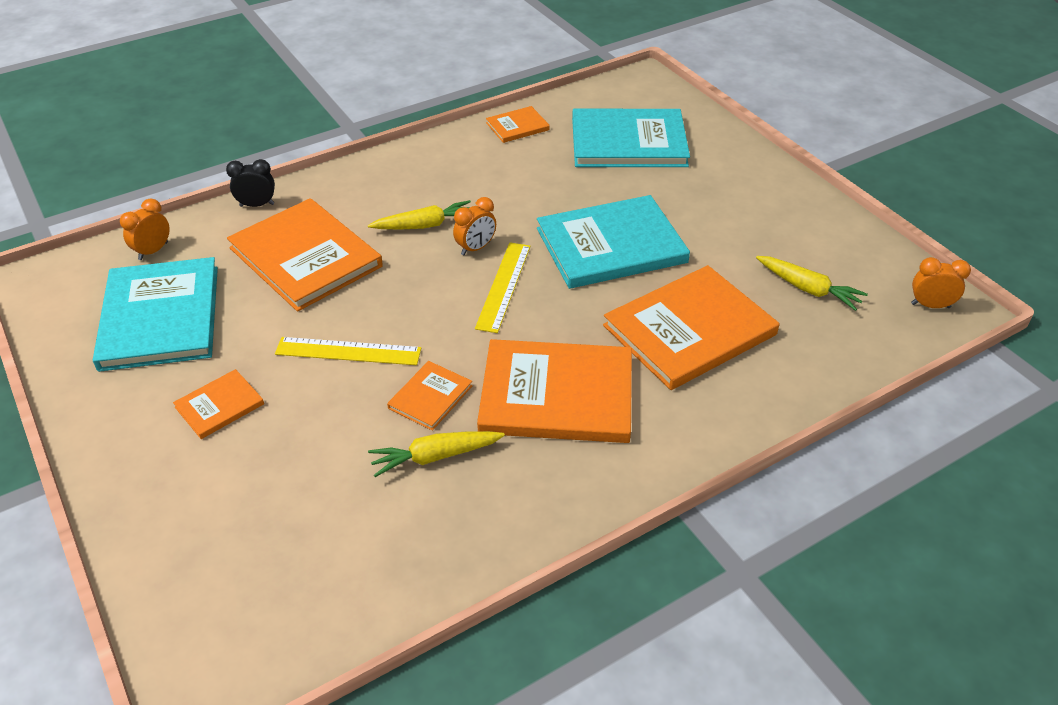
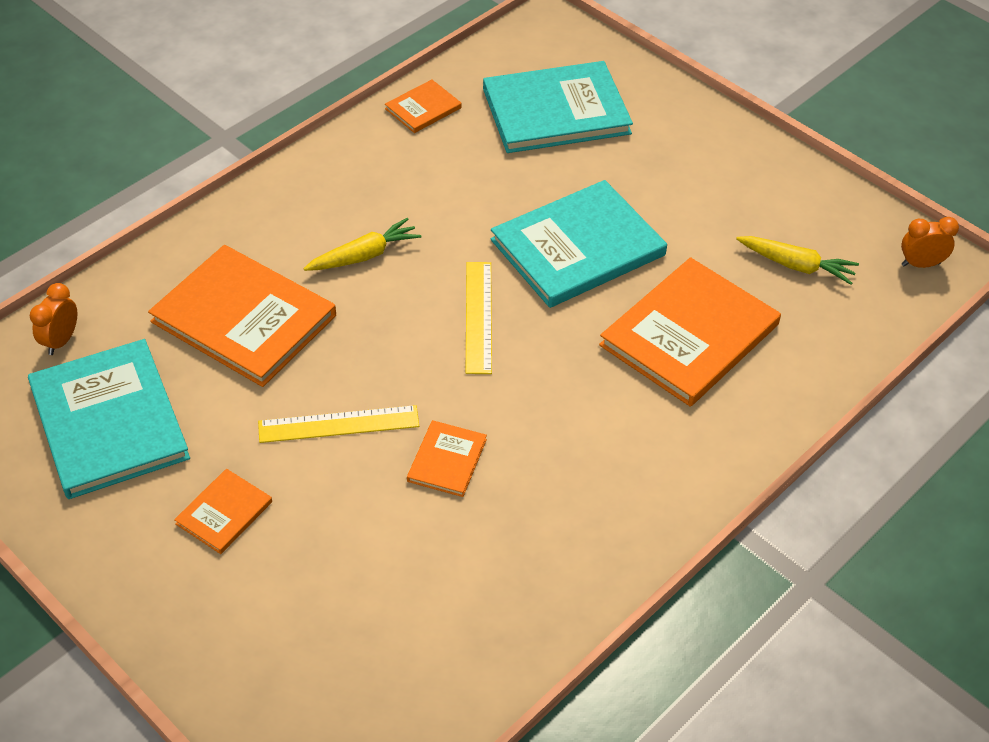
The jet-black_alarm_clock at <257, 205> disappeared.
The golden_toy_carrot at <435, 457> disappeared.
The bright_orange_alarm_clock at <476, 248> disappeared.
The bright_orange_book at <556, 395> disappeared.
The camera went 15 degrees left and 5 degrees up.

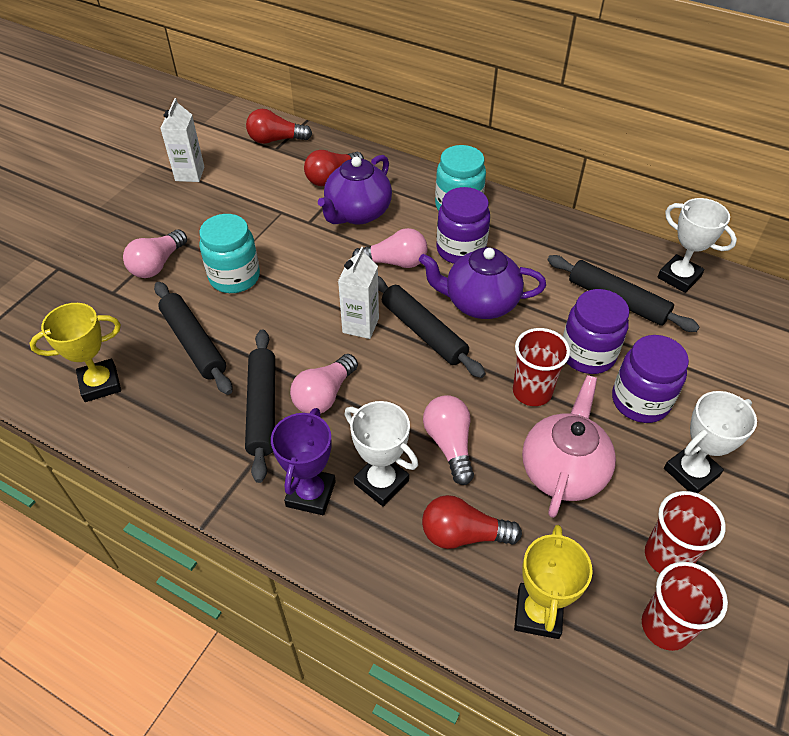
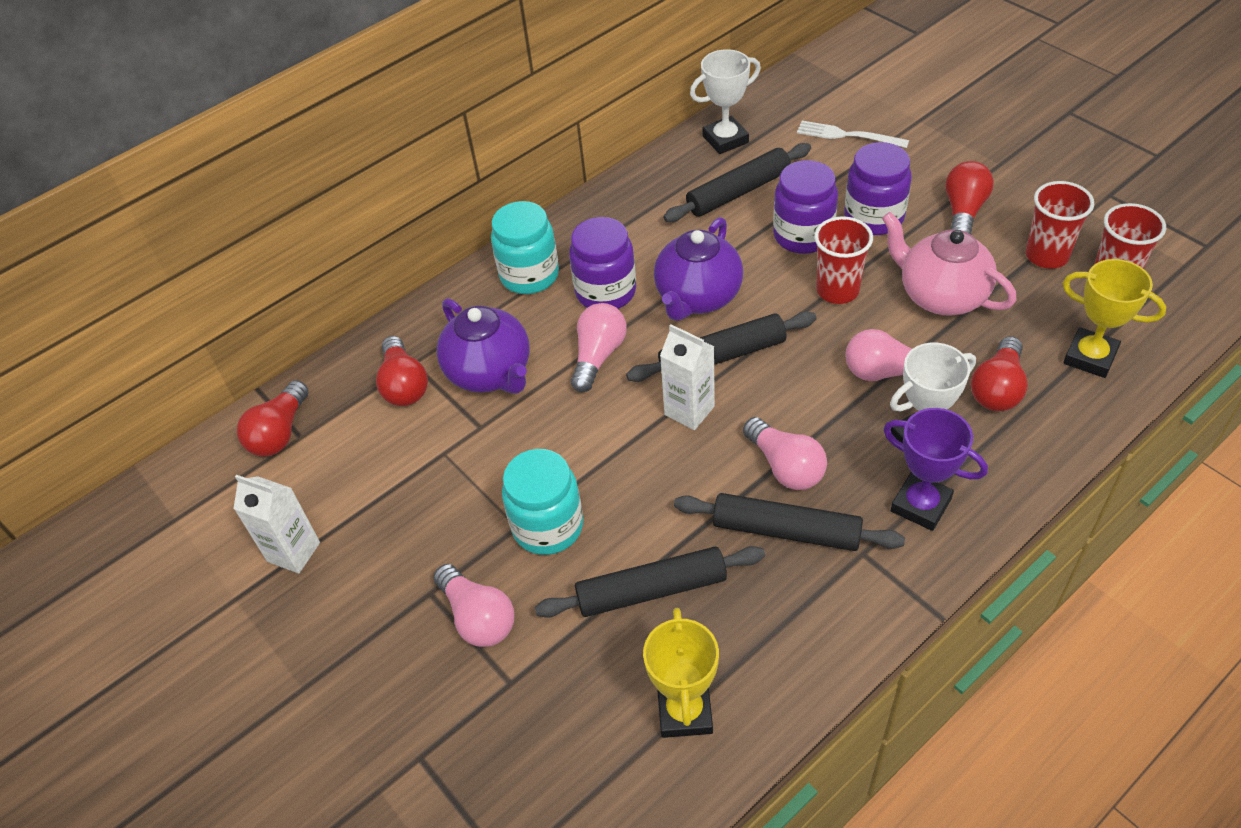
The pure_white_table_fork at <847, 135> appeared.
The pure_white_trophy at <691, 472> was replaced by the scarlet_light_bulb at <963, 211>.
The camera went 65 degrees left and 0 degrees up.

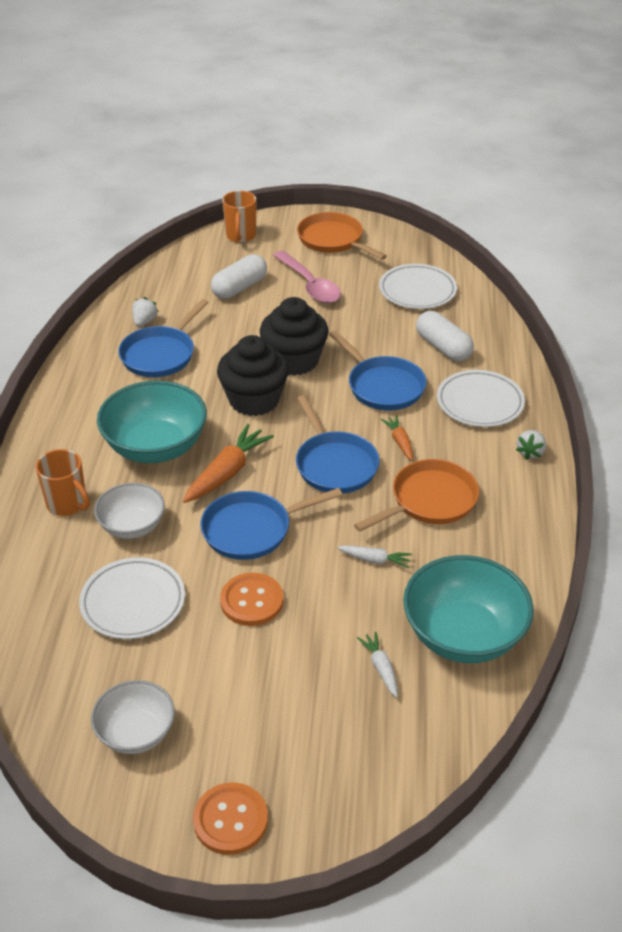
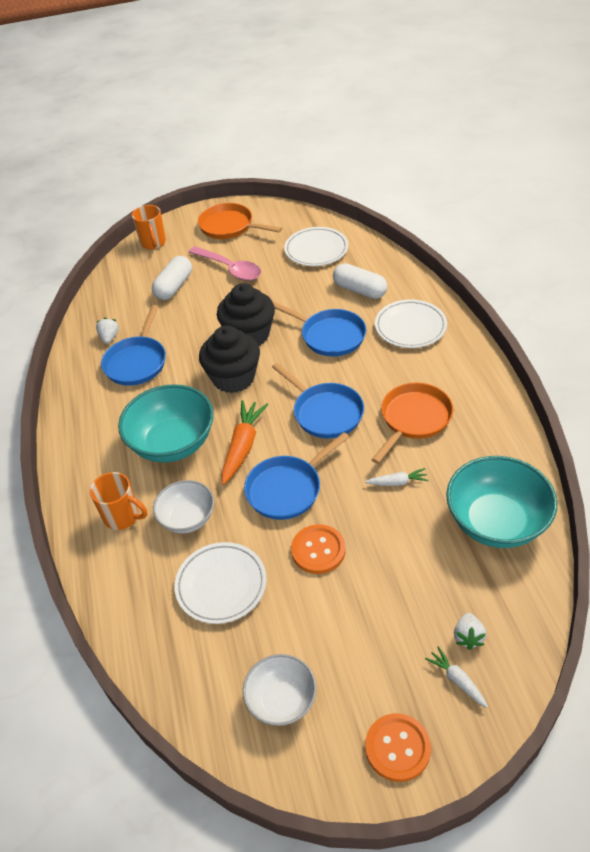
The bright_orange_toy_carrot at <400, 442> disappeared.
The pure_white_toy_carrot moved from <381, 668> to <457, 680>.
The pure_white_berry moved from <530, 452> to <468, 637>.
The camera went 15 degrees left and 5 degrees up.

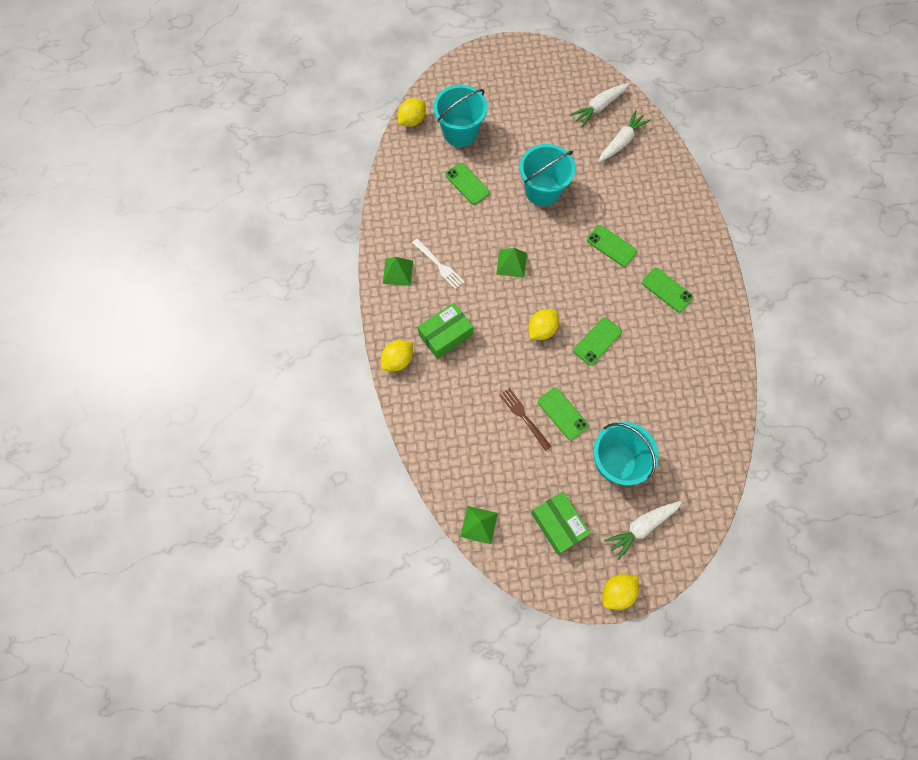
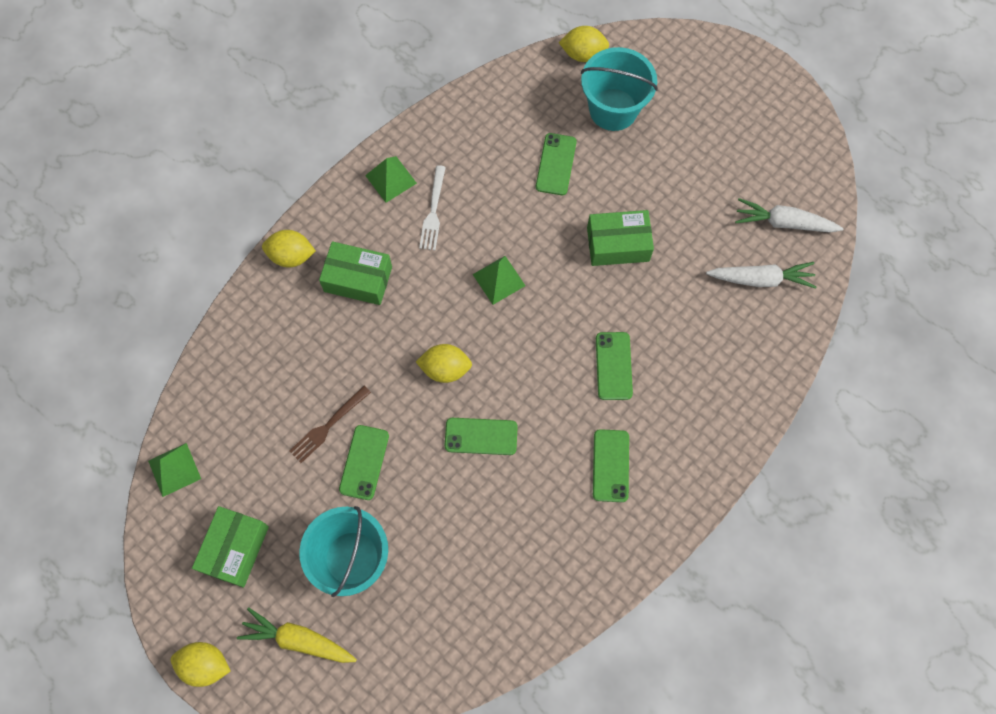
The aqua_pail at <542, 190> was replaced by the green_parcel at <618, 244>.
The pure_white_toy_carrot at <641, 527> became the golden_toy_carrot at <298, 639>.
The brown_table_fork at <524, 417> turned 150 degrees counterclockwise.
The camera went 50 degrees right and 0 degrees up.

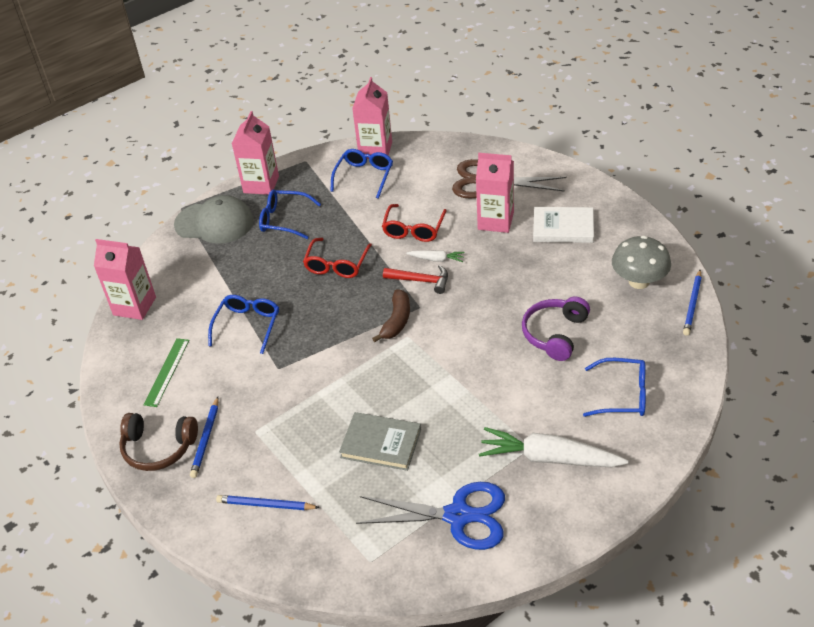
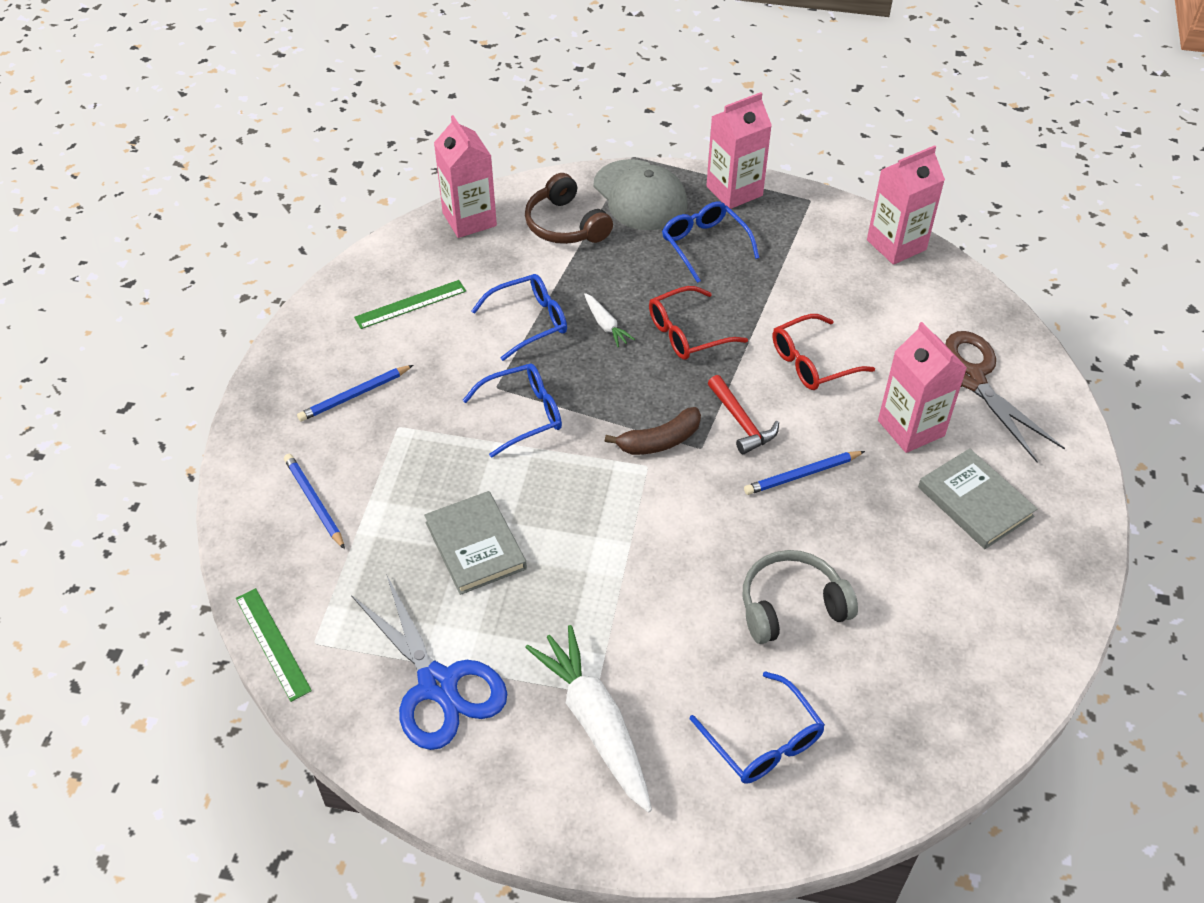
The gray_toadstool at <639, 281> disappeared.
The green_measuring_stick at <273, 643> appeared.
The brown_over-ear_headphones moved from <158, 448> to <565, 225>.
The royal_blue_spectacles moved from <364, 176> to <523, 414>.
The pure_white_toy_carrot moved from <436, 259> to <605, 325>.
The royal_blue_lead_pencil moved from <692, 304> to <802, 475>.
The purple_over-ear_headphones at <555, 334> became the gray_over-ear_headphones at <791, 606>.
The pure_white_book at <563, 228> became the gray_book at <975, 502>.
The camera went 45 degrees right and 5 degrees up.

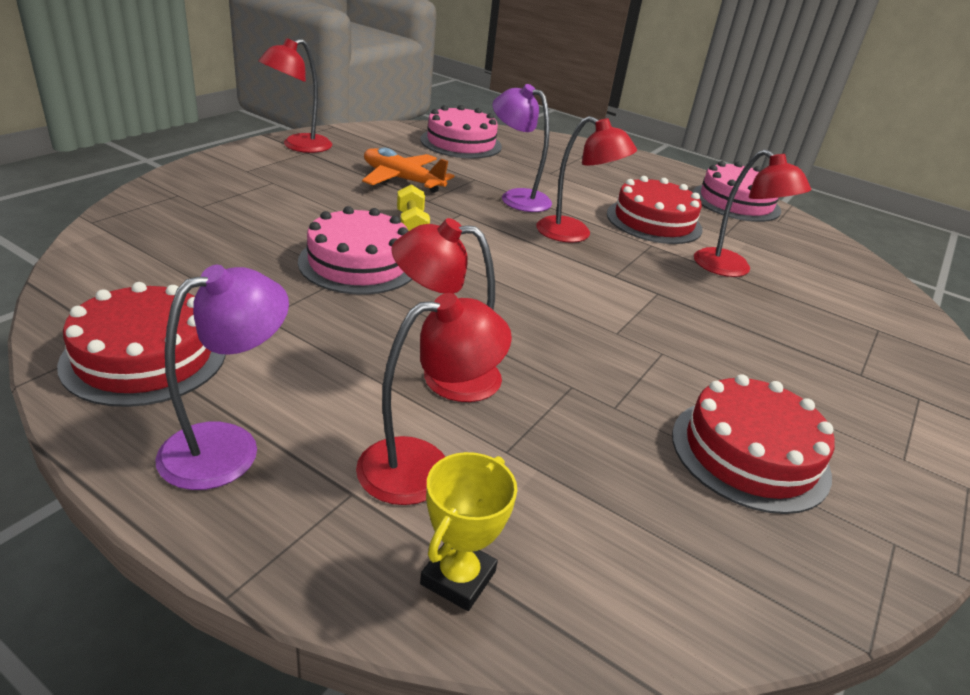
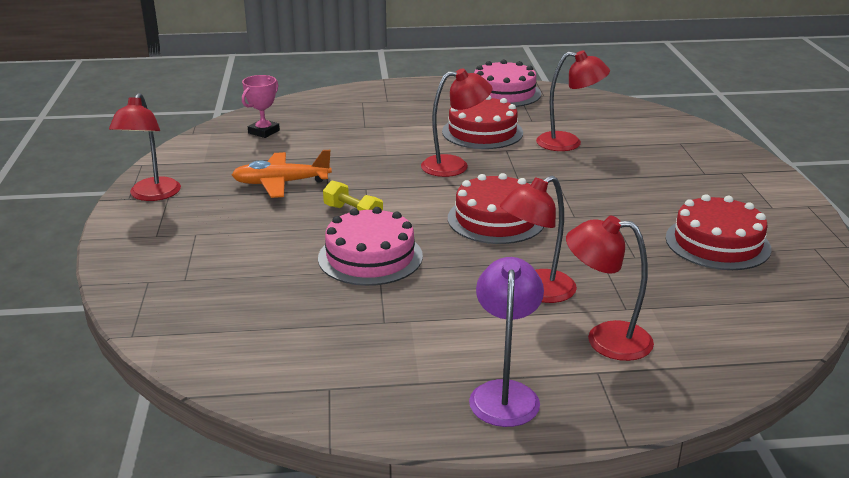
The golden_trophy at <458, 578> disappeared.
The purple_reading_lamp at <517, 197> disappeared.
The scarlet_cake moved from <145, 357> to <496, 219>.
The rosy_cake at <461, 143> was replaced by the rosy_trophy at <264, 132>.
The scarlet_reading_lamp at <423, 466> turned 105 degrees counterclockwise.
The camera went 35 degrees left and 5 degrees down.

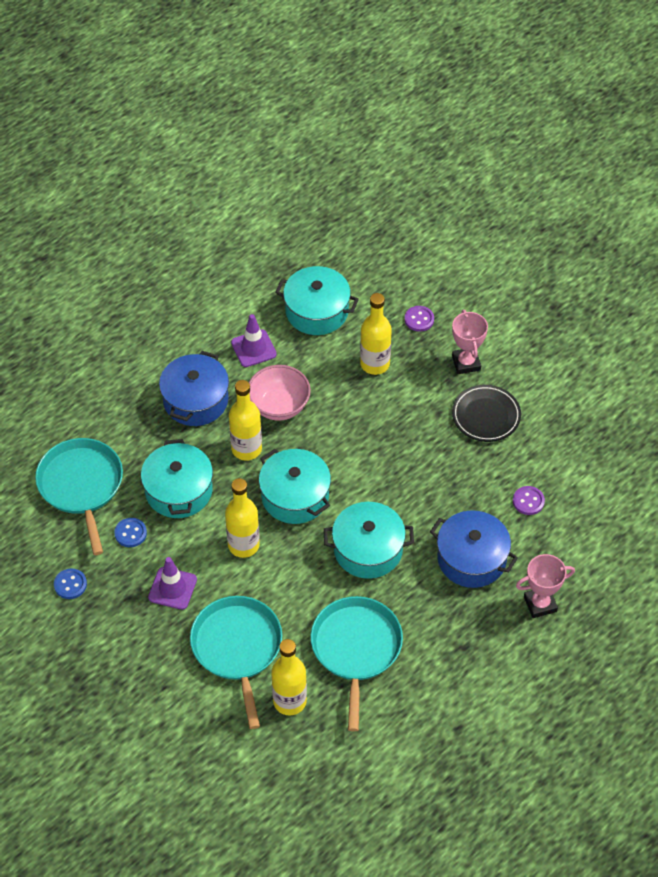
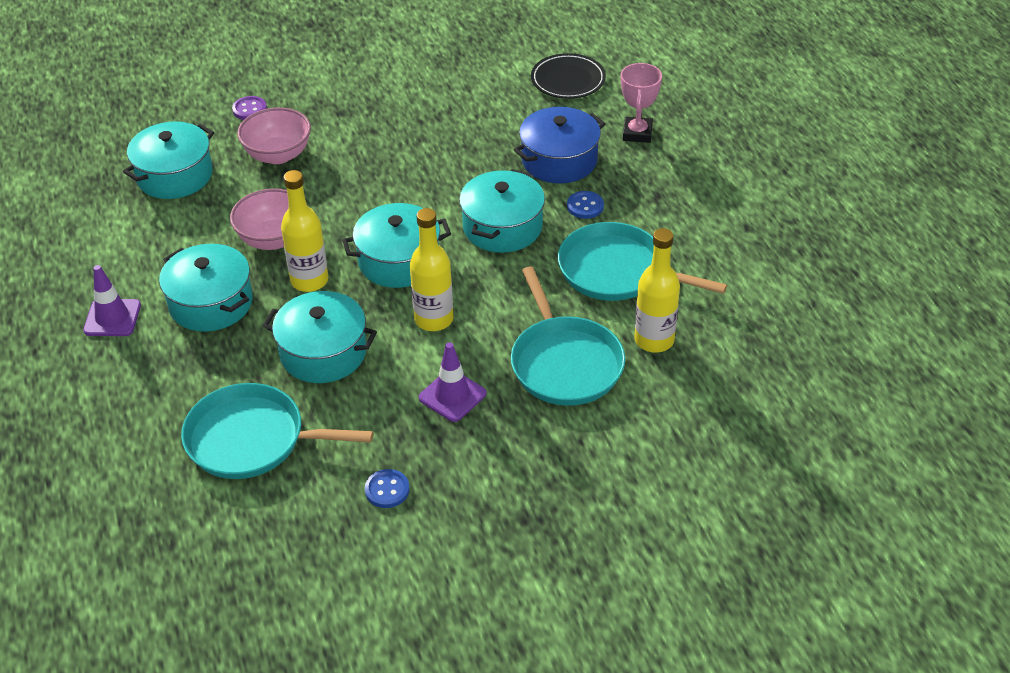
The rosy_trophy at <466, 363> disappeared.
The purple_button at <528, 501> disappeared.
The royal_blue_button moved from <130, 533> to <585, 206>.
The purple_traffic_cone moved from <253, 348> to <112, 318>.
The jet-black_dinner_plate moved from <486, 416> to <568, 80>.
The golden_drink_bottle at <375, 364> was replaced by the rosy_serving_bowl at <278, 155>.
The royal_blue_pot at <195, 400> became the aqua_pot at <211, 303>.
The aqua_pan at <238, 648> turned 120 degrees counterclockwise.
The camera went 65 degrees left and 10 degrees down.

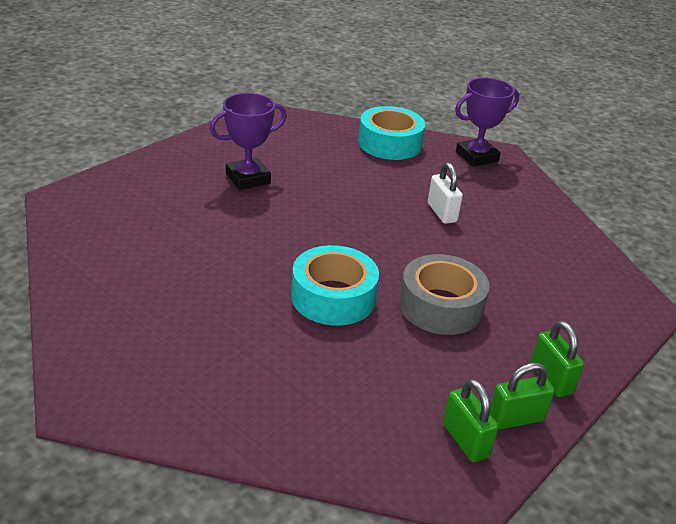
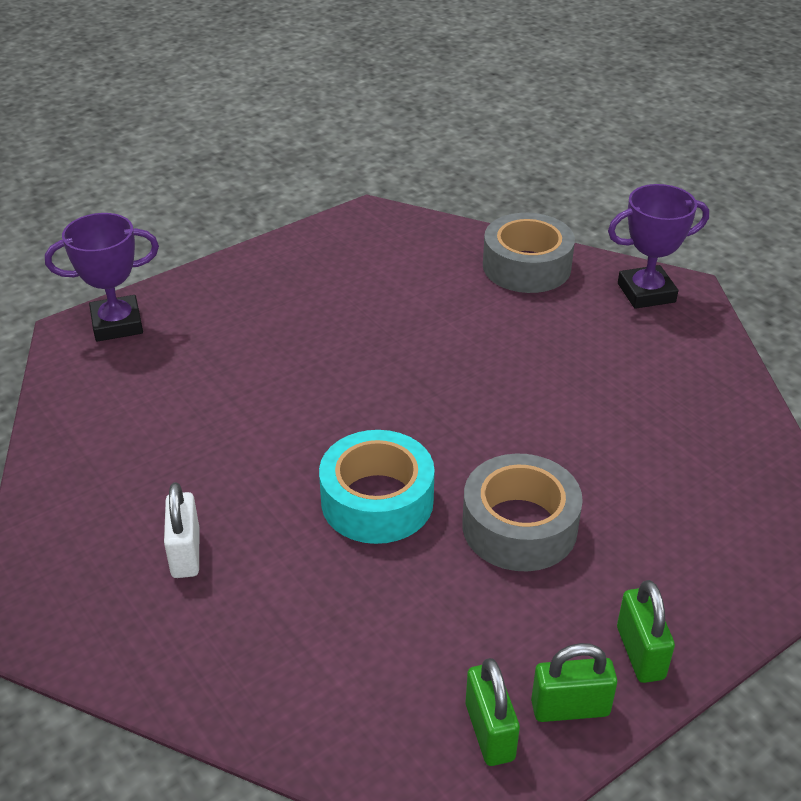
The purple_trophy moved from <248, 178> to <117, 324>.
The pure_white_small_lock moved from <442, 213> to <185, 553>.
The aqua_sticky_tape at <389, 143> became the gray_sticky_tape at <526, 266>.
The camera went 15 degrees right and 5 degrees up.

